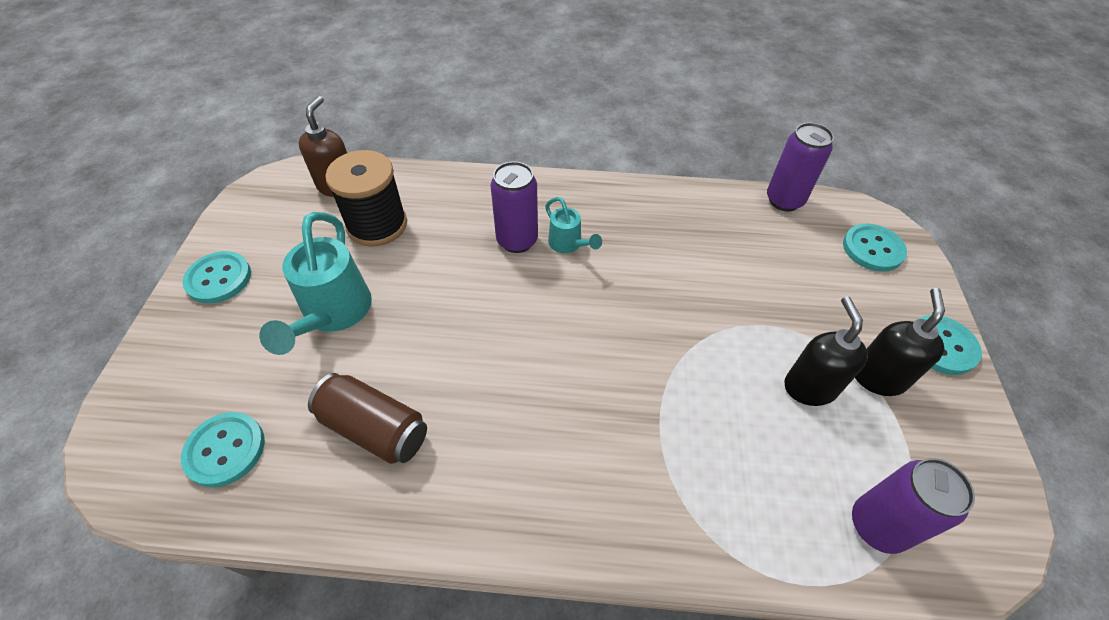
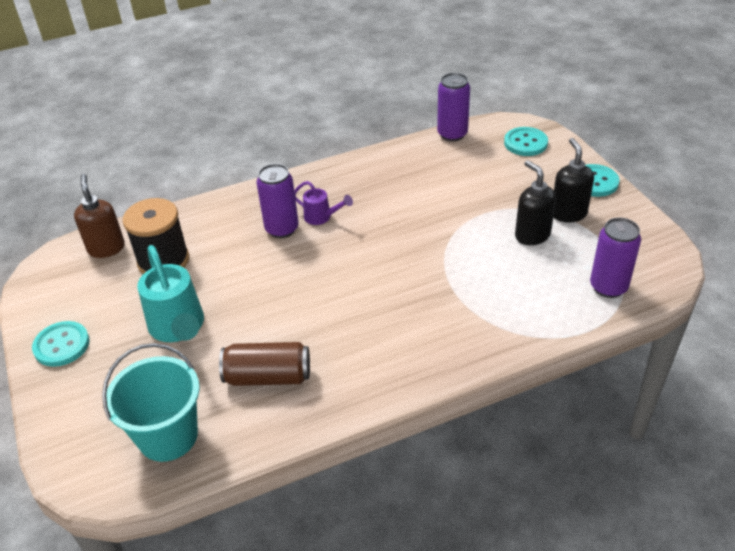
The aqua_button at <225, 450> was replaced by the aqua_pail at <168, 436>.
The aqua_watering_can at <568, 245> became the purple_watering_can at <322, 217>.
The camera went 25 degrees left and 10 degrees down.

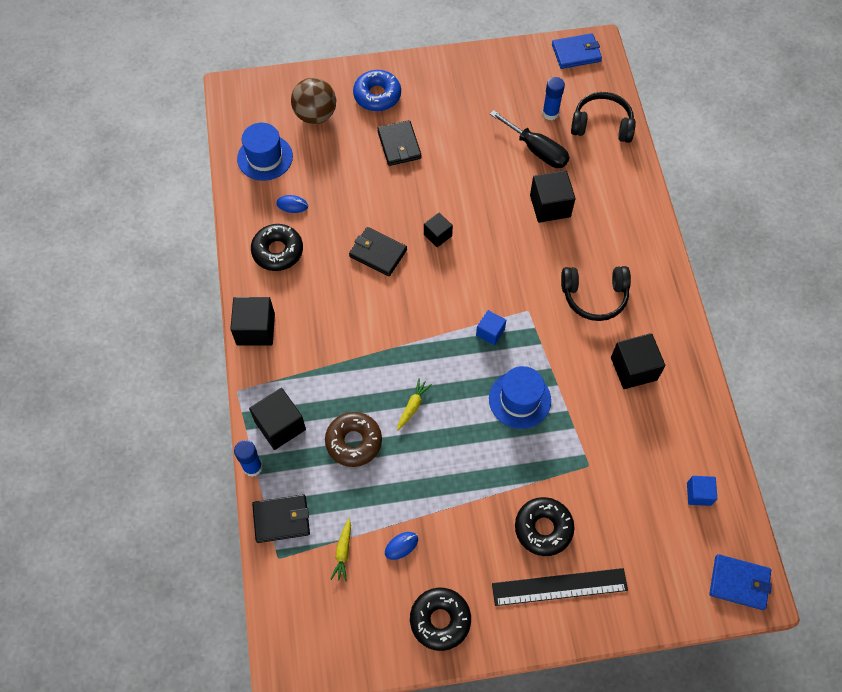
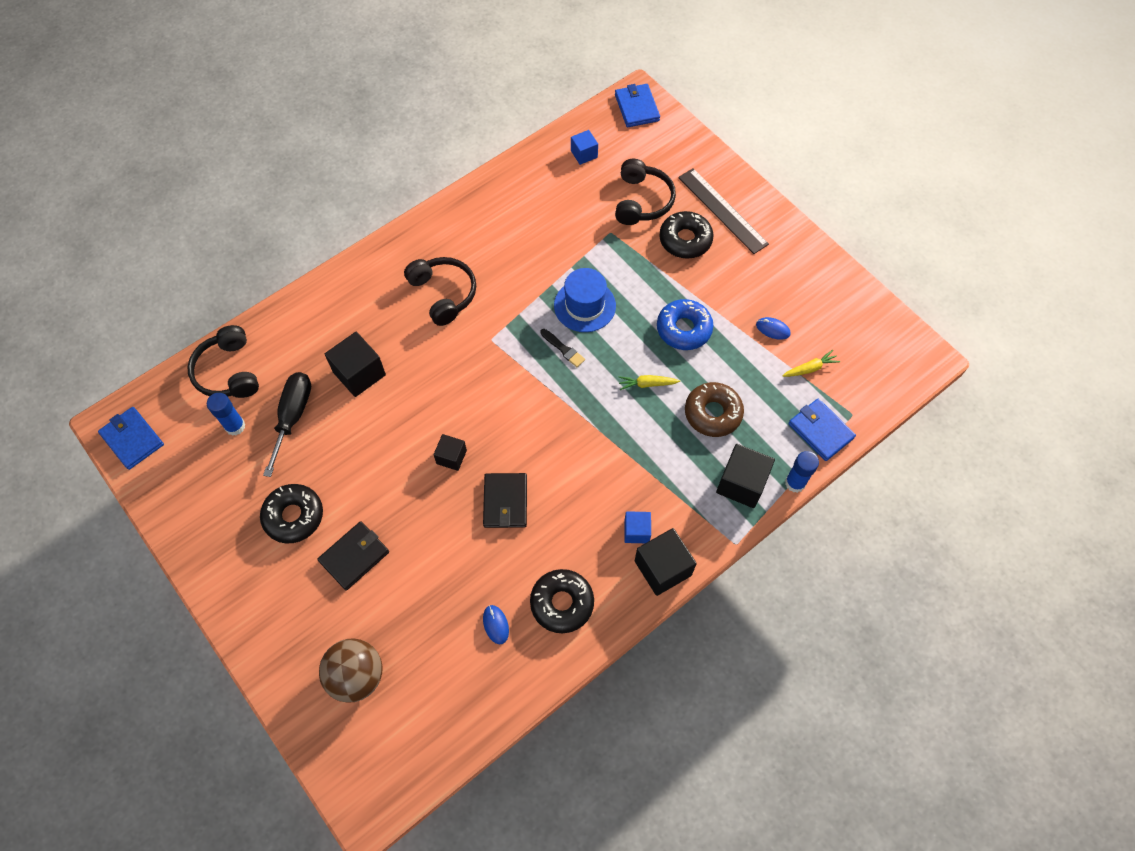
The royal_blue_top_hat at <265, 157> disappeared.
The jet-black_solid_cube at <633, 369> disappeared.
The jet-black_brush at <563, 349> appeared.
The jet-black_over-ear_headphones at <642, 201> appeared.
The royal_blue_donut moved from <377, 95> to <684, 329>.
The jet-black_donut moved from <440, 620> to <294, 516>.
The royal_blue_solid_cube moved from <490, 332> to <636, 531>.
The jet-black_billfold at <281, 519> became the royal_blue_billfold at <820, 431>.
The camera went 120 degrees left and 0 degrees up.

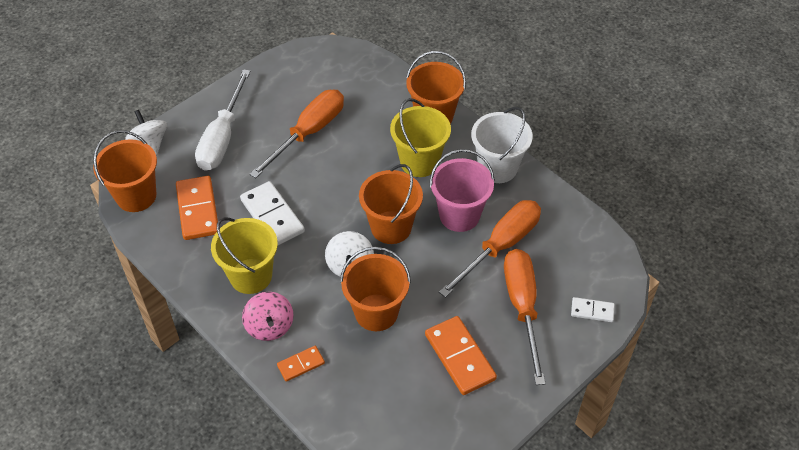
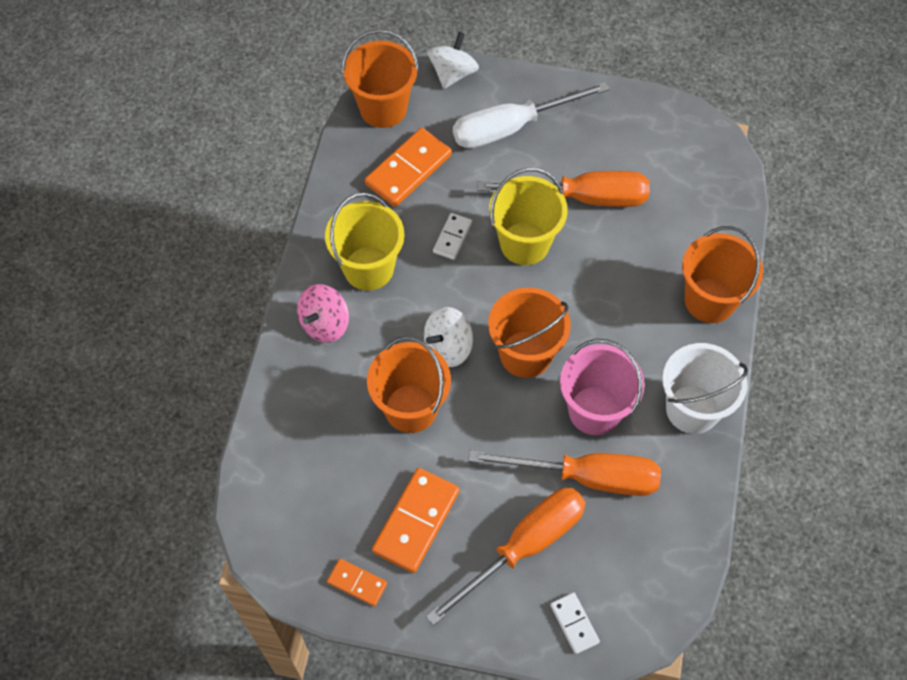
The bright_orange_domino_piece moved from <301, 364> to <357, 583>.
The golden_pail moved from <419, 162> to <524, 243>.
The pure_white_domino_piece at <272, 216> changed to 0.55 times the size.
The camera went 55 degrees right and 10 degrees up.

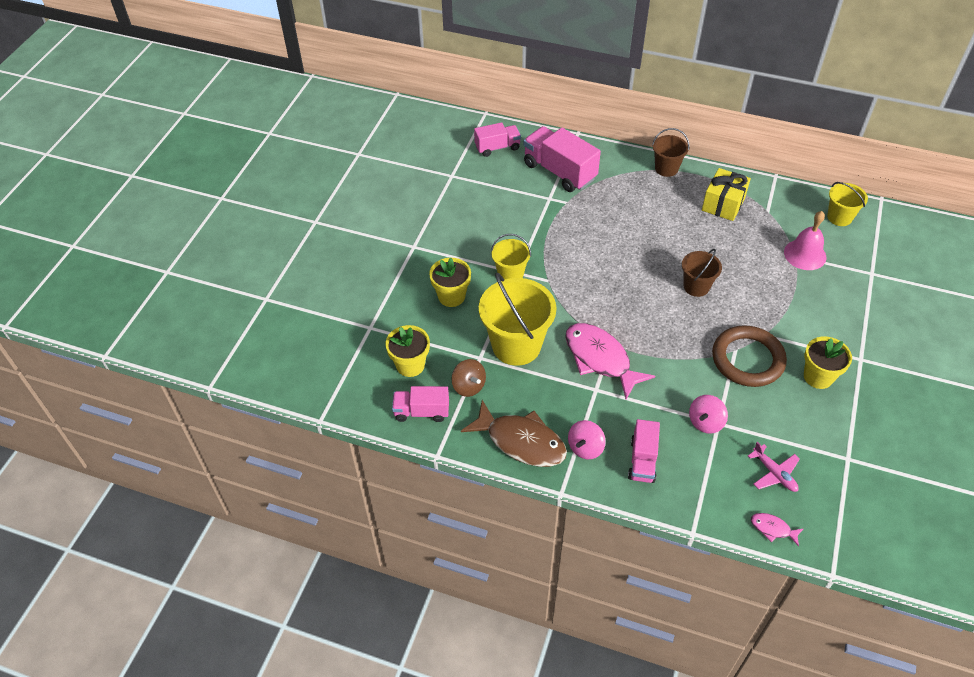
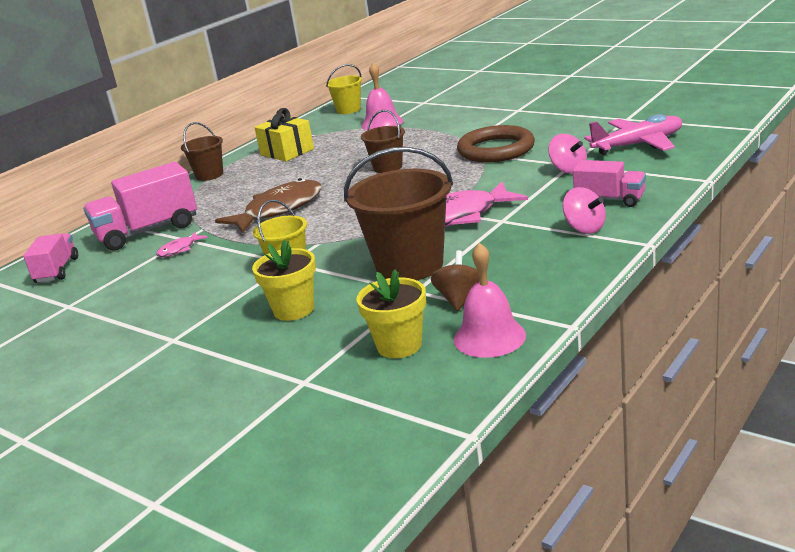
The golden_plant_pot at <818, 377> disappeared.
The brown_toy_fish moved from <521, 441> to <279, 210>.
The rosy_toy_fish moved from <772, 529> to <179, 249>.
The rosy_truck at <421, 411> was replaced by the rosy_bell at <489, 337>.
The golden_pail at <516, 345> became the brown_pail at <409, 265>.
The brown_whirligig at <469, 386> turned 60 degrees counterclockwise.
The rosy_aeroplane at <774, 473> changed to 1.71 times the size.
The camera went 70 degrees left and 25 degrees down.

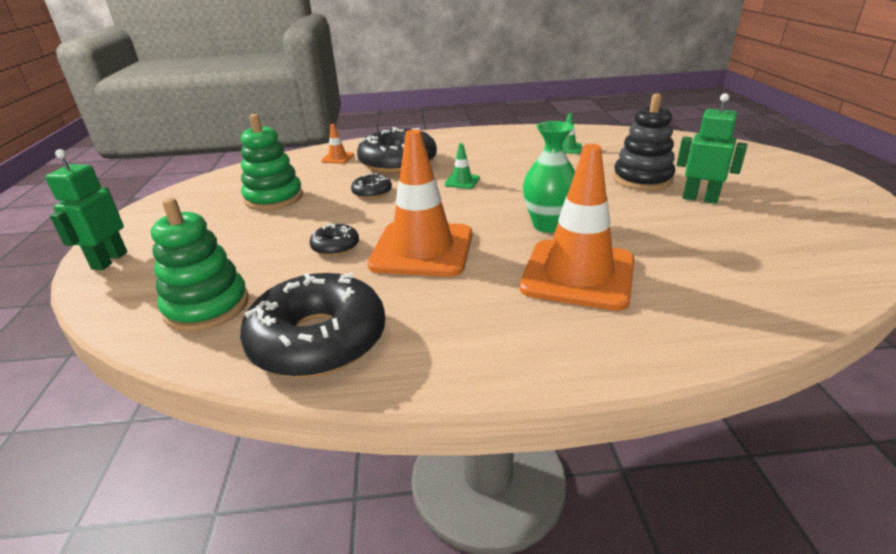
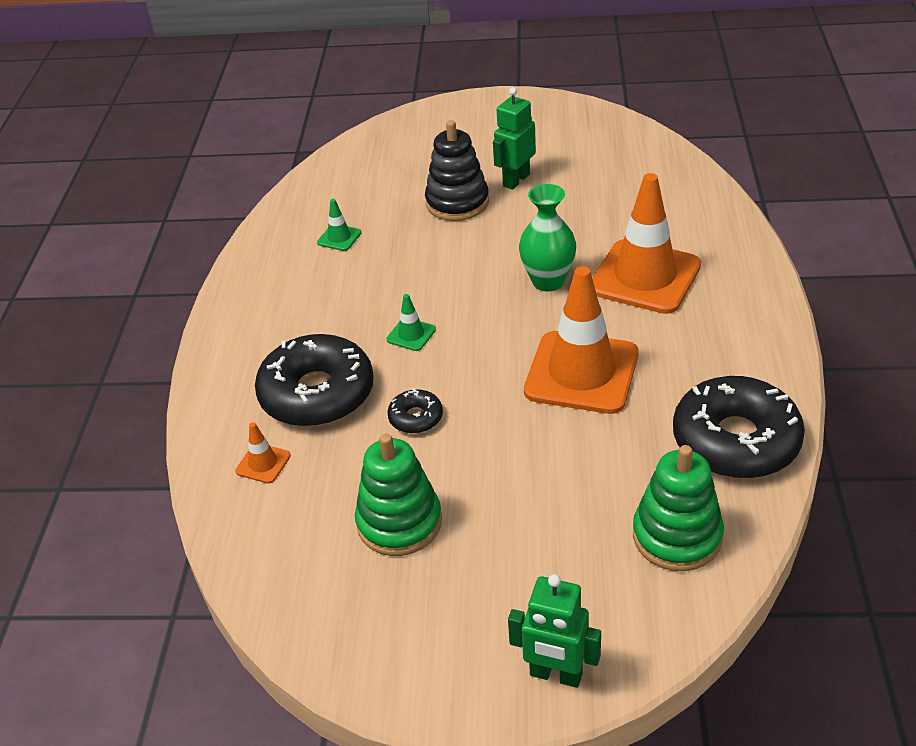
The jet-black_donut at <335, 246> disappeared.
The camera went 80 degrees left and 10 degrees up.

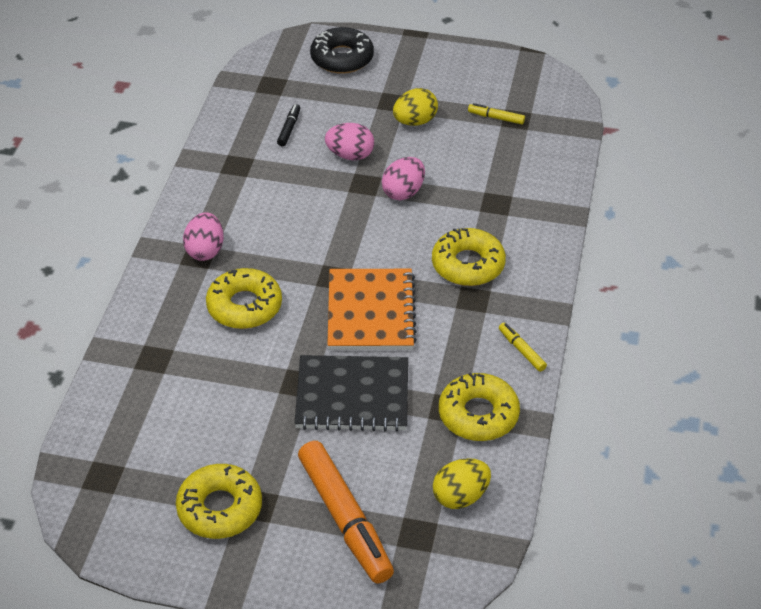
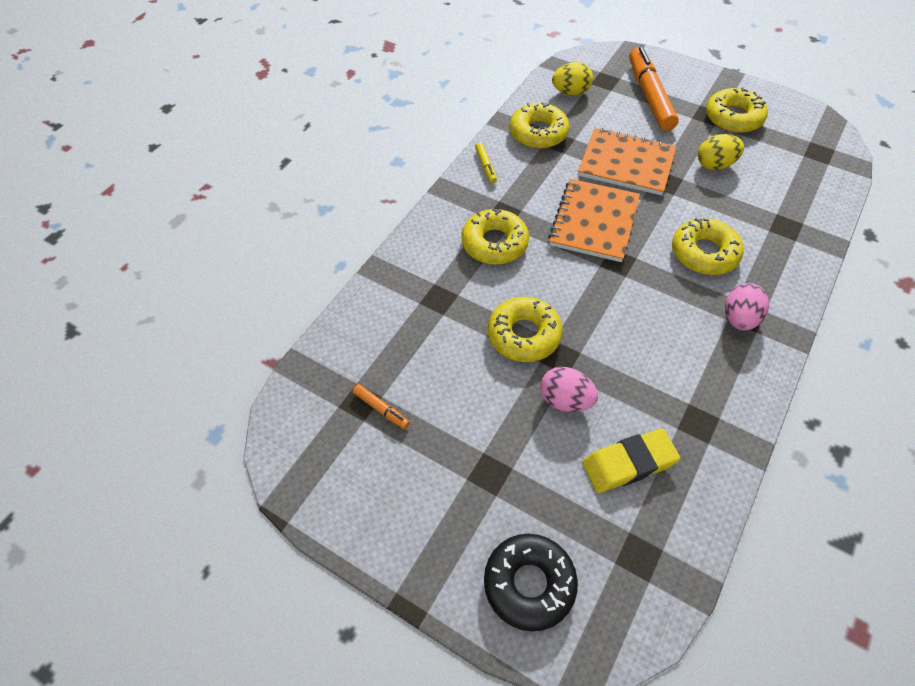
The golden_toy_egg moved from <415, 121> to <715, 165>.
The jet-black_marker at <289, 129> was replaced by the golden_eraser at <628, 463>.
The rosy_toy_egg at <403, 192> was replaced by the golden_donut at <524, 335>.
The jet-black_exercise_book at <352, 396> became the bright_orange_exercise_book at <626, 163>.
The golden_marker at <496, 118> became the bright_orange_marker at <381, 409>.
The camera went 160 degrees left and 10 degrees up.

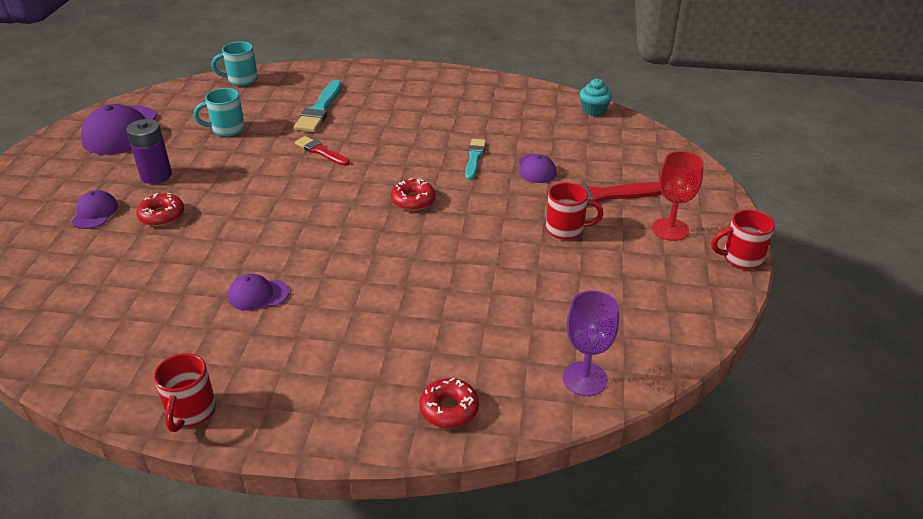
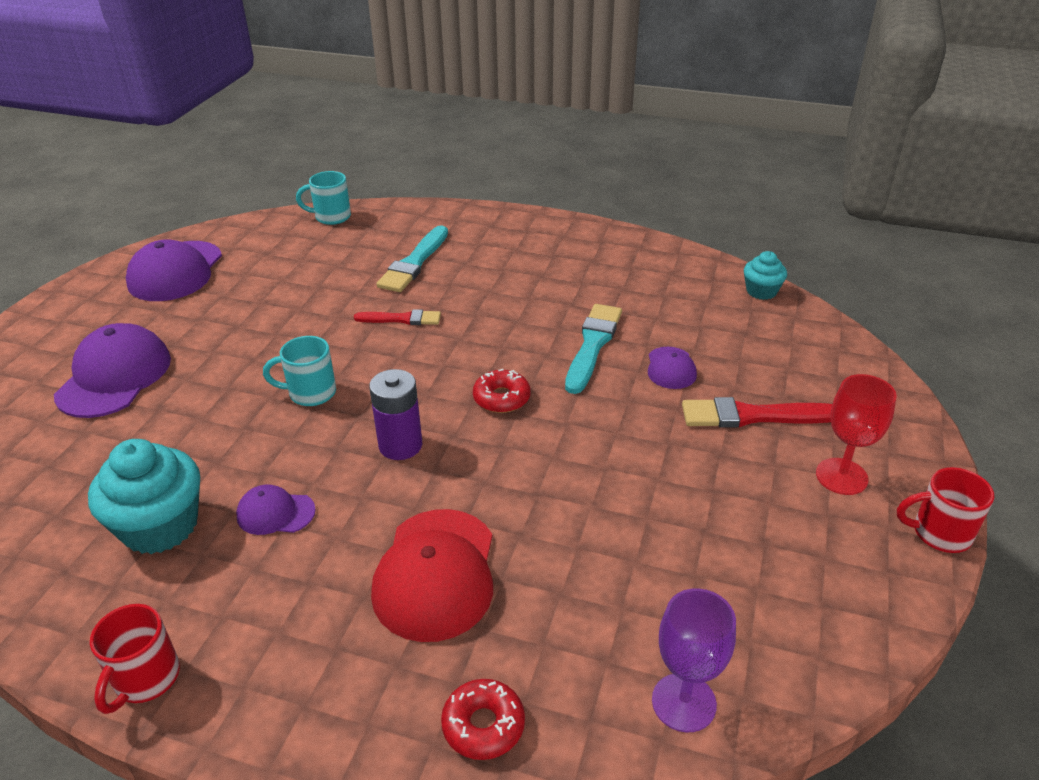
The scarlet_donut at <162, 215> disappeared.
The scarlet_mug at <566, 229> disappeared.
The aqua_cupcake at <160, 526> appeared.
The scarlet_cap at <436, 574> appeared.
The purple_AA_battery moved from <156, 175> to <400, 445>.
The aqua_mug moved from <227, 129> to <310, 393>.
The scarlet_brush at <320, 151> turned 135 degrees clockwise.
The purple_cap at <95, 213> changed to 1.92 times the size.
The aqua_brush at <474, 158> changed to 1.57 times the size.
The camera went 10 degrees right and 0 degrees up.

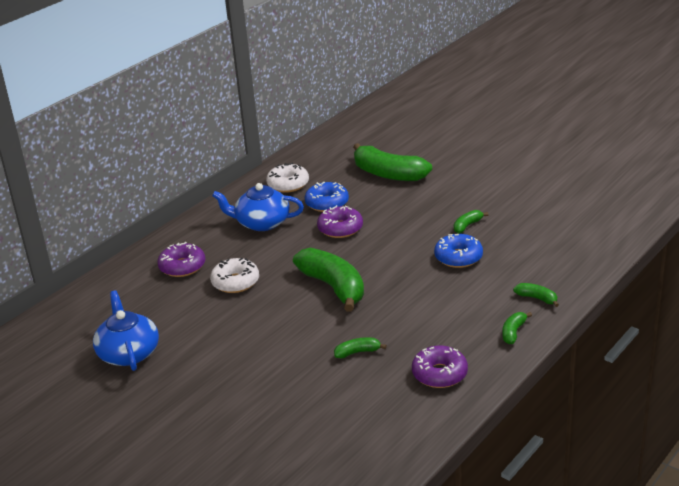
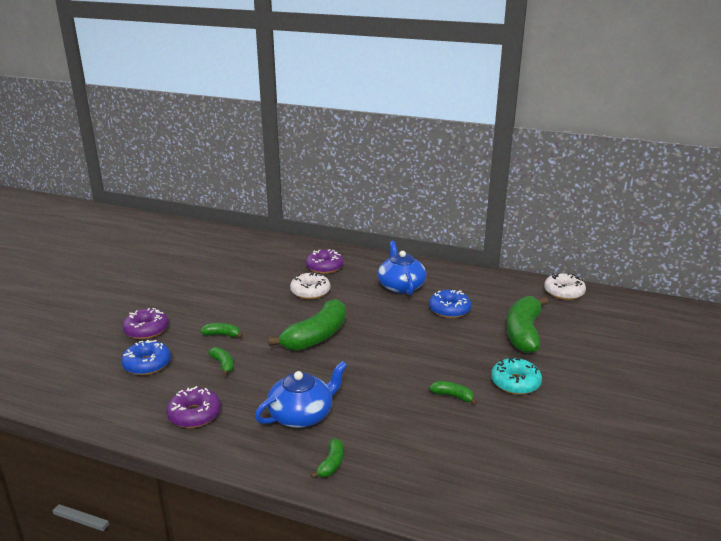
The aqua_donut at <515, 383> appeared.
The royal_blue_teapot moved from <128, 353> to <302, 415>.
The pure_white_donut moved from <288, 184> to <564, 292>.
The purple_donut moved from <340, 228> to <146, 330>.
The royal_blue_donut moved from <458, 257> to <147, 364>.
The green_banana_fruit moved from <513, 332> to <222, 335>.
The camera went 70 degrees right and 5 degrees down.

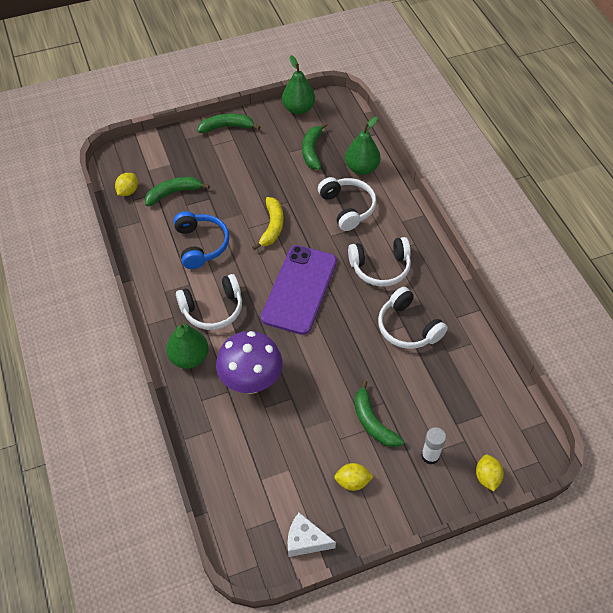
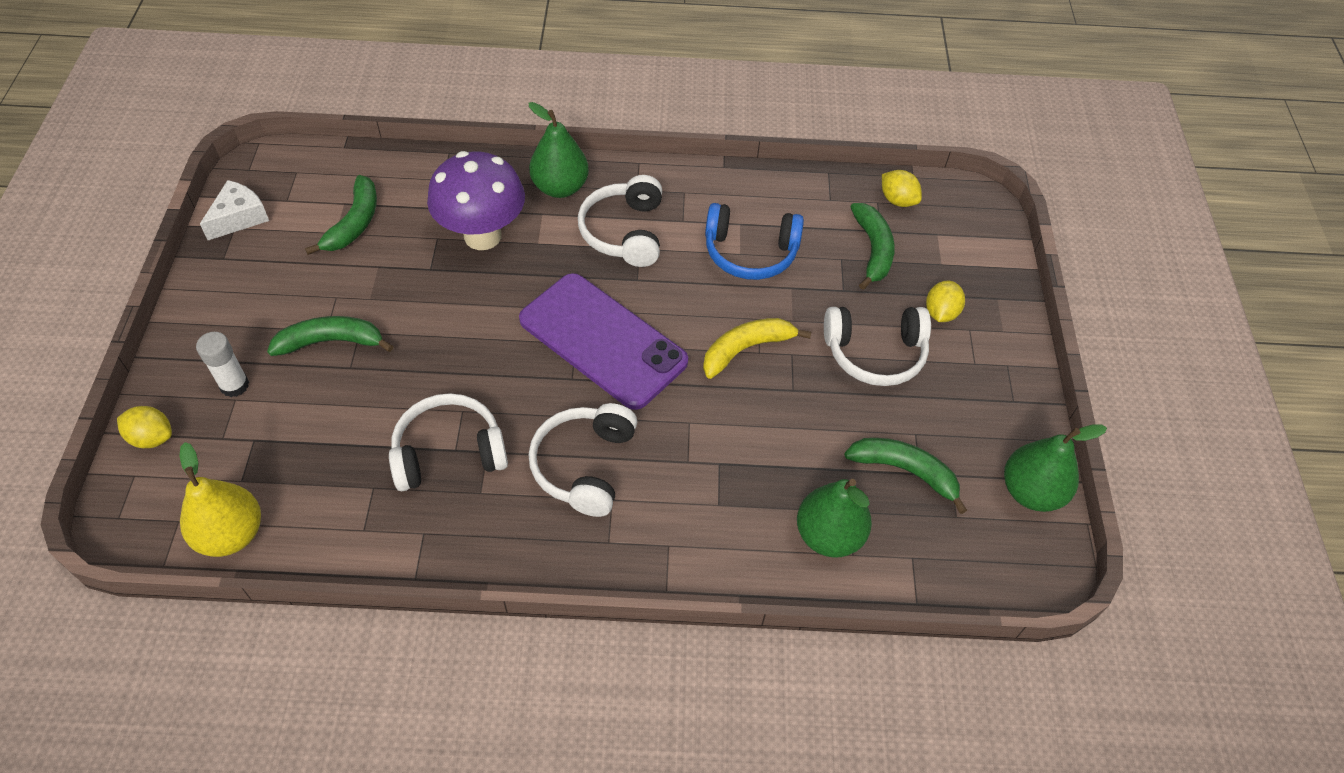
The golden_pear_fruit at <231, 534> appeared.
The green_banana_fruit moved from <227, 127> to <354, 223>.
The pure_white_over-ear_headphones moved from <347, 208> to <875, 354>.
The golden_toy_lemon moved from <352, 482> to <940, 313>.
The golden_banana_fruit at <272, 226> turned 120 degrees clockwise.
The camera went 110 degrees right and 0 degrees up.

